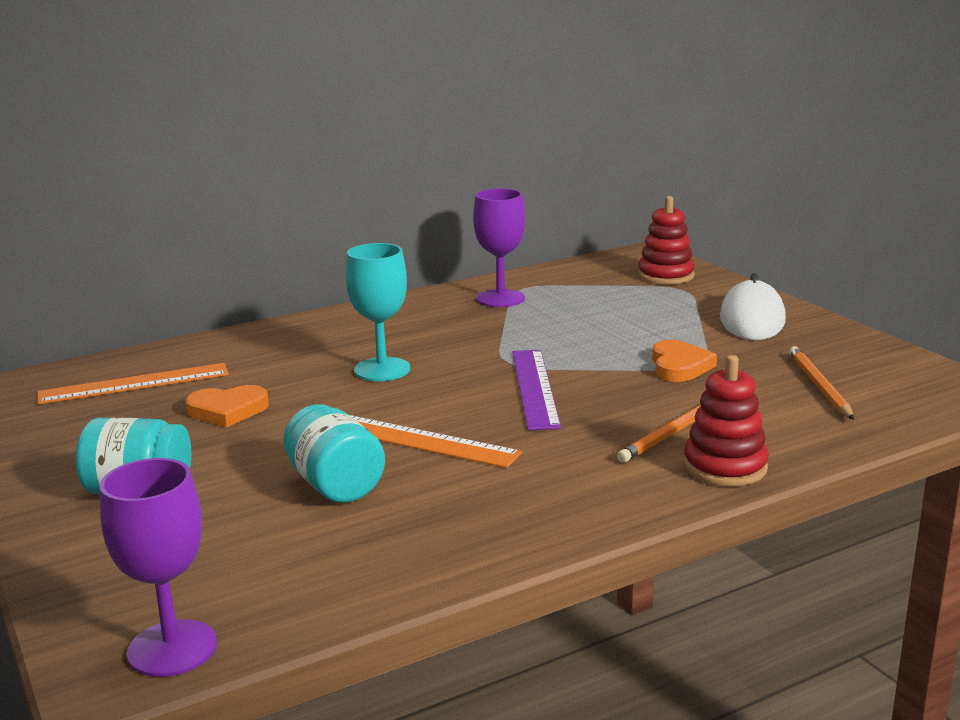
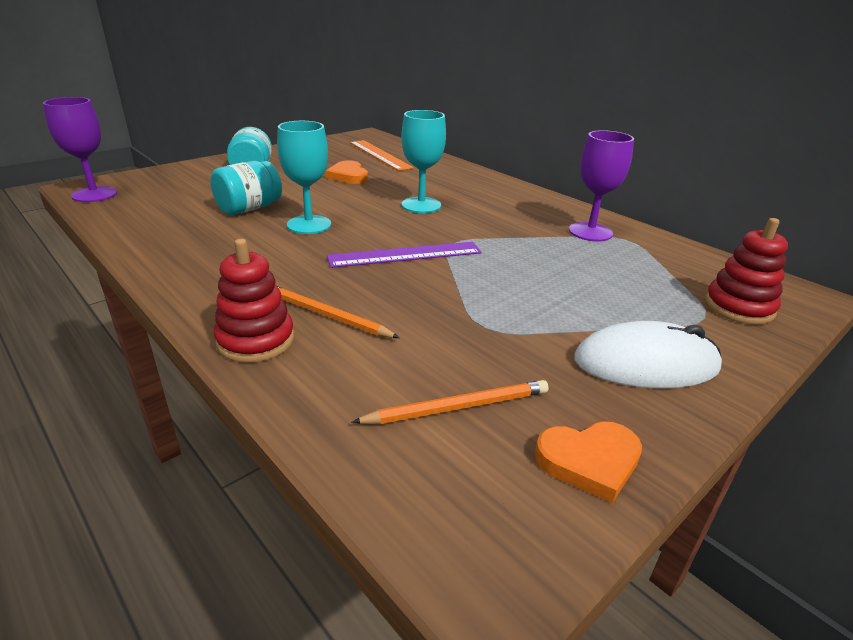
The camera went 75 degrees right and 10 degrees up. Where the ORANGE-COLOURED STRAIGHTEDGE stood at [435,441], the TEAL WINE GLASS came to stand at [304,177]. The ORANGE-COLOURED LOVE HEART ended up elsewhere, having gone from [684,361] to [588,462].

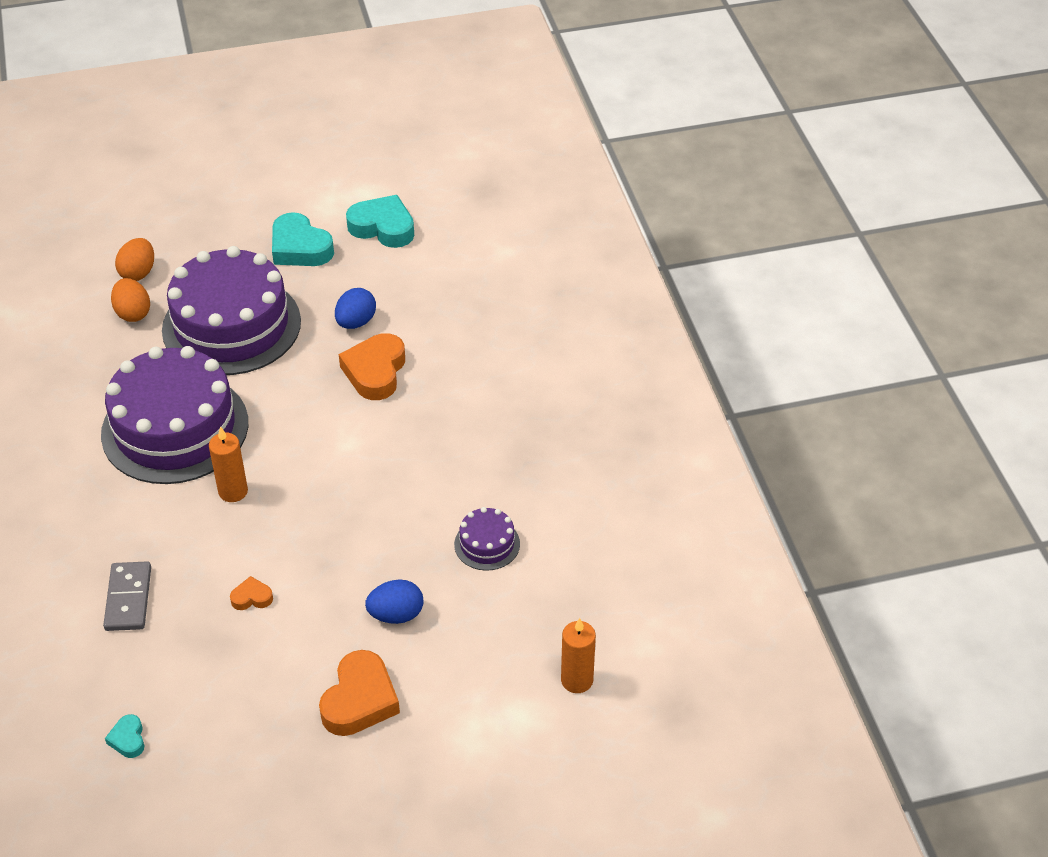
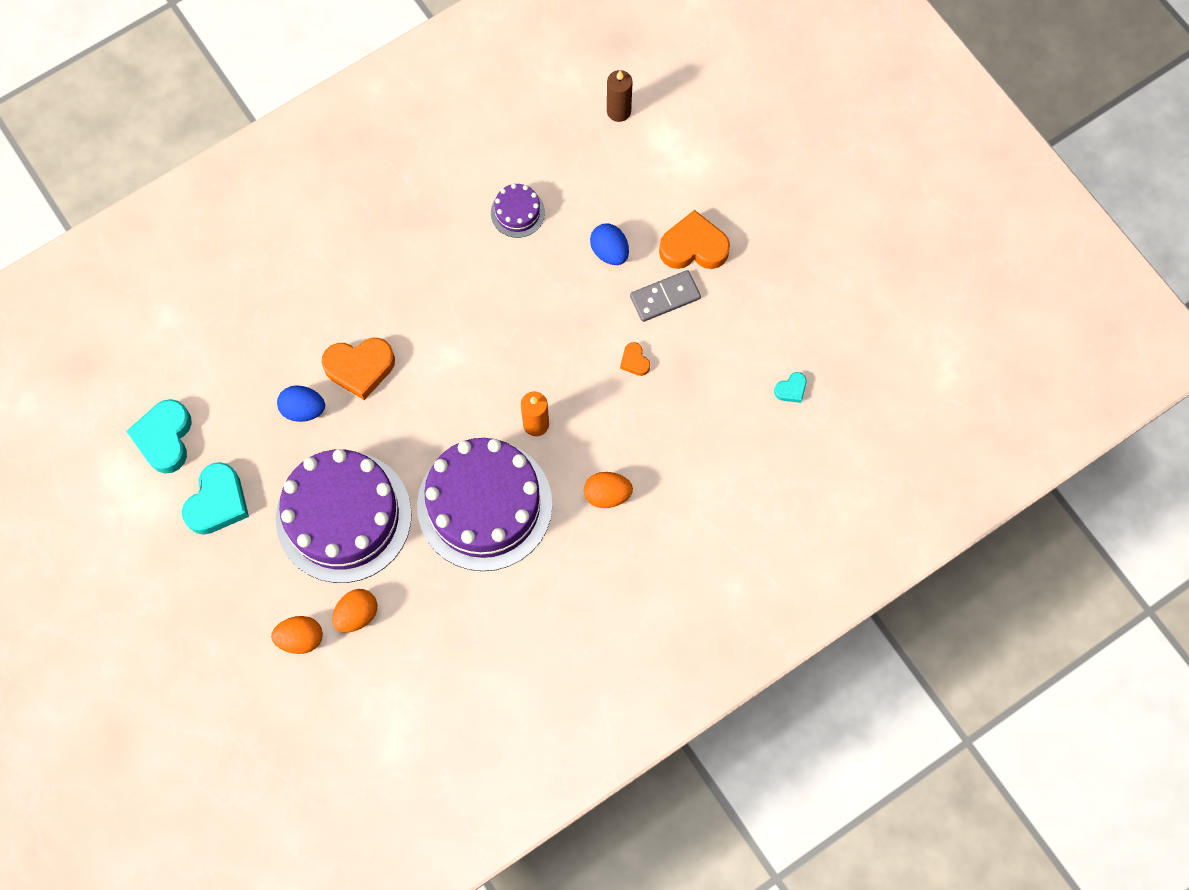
The camera went 110 degrees left and 25 degrees up. The second view gained the ORANGE-COLOURED EGG SHAPE at [608,490]. What was the ORANGE-COLOURED PILLAR CANDLE at [578,655] turned into the RUSSET PILLAR CANDLE at [619,96]. The GRAY DOMINO TILE ended up elsewhere, having gone from [127,596] to [665,296].

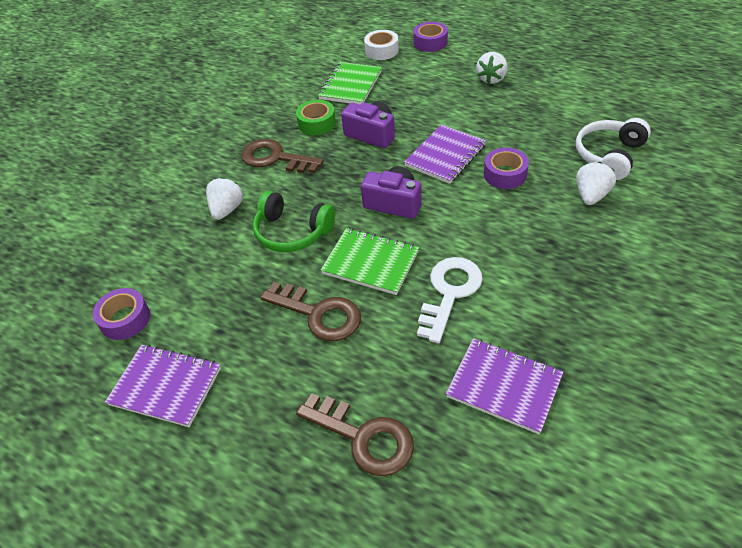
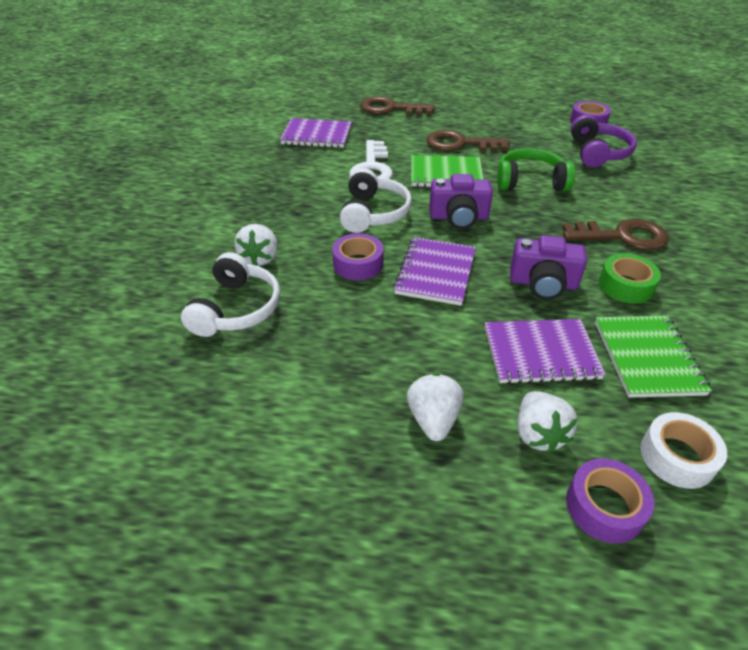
The camera went 155 degrees right and 5 degrees down. The second view gained the PURE WHITE HEADSET at [376,200]. The ROYAL PURPLE NOTEBOOK ended up elsewhere, having gone from [163,385] to [545,351]. The PURE WHITE BERRY ended up elsewhere, having gone from [224,198] to [547,422]. The second view gained the ROYAL PURPLE HEADSET at [604,141].

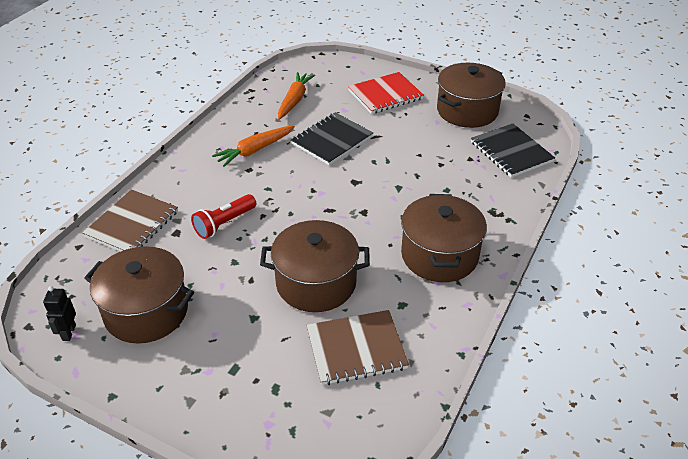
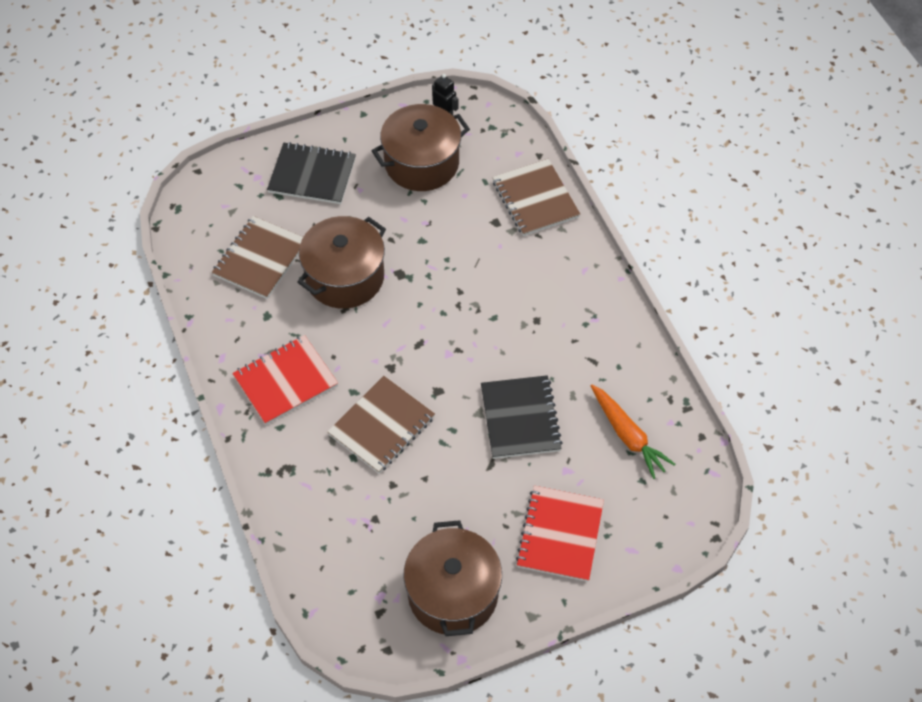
The camera went 130 degrees right and 15 degrees up. Where the RUSSET COOKING POT stood at [444,238], the SCARLET NOTEBOOK came to stand at [285,380]. The EBONY NOTEBOOK ended up elsewhere, having gone from [513,150] to [311,173]. The second view gained the RUSSET NOTEBOOK at [381,424]. The second view lost the SCARLET TORCH at [223,216]. The second view lost the ORANGE-COLOURED TOY CARROT at [253,146].

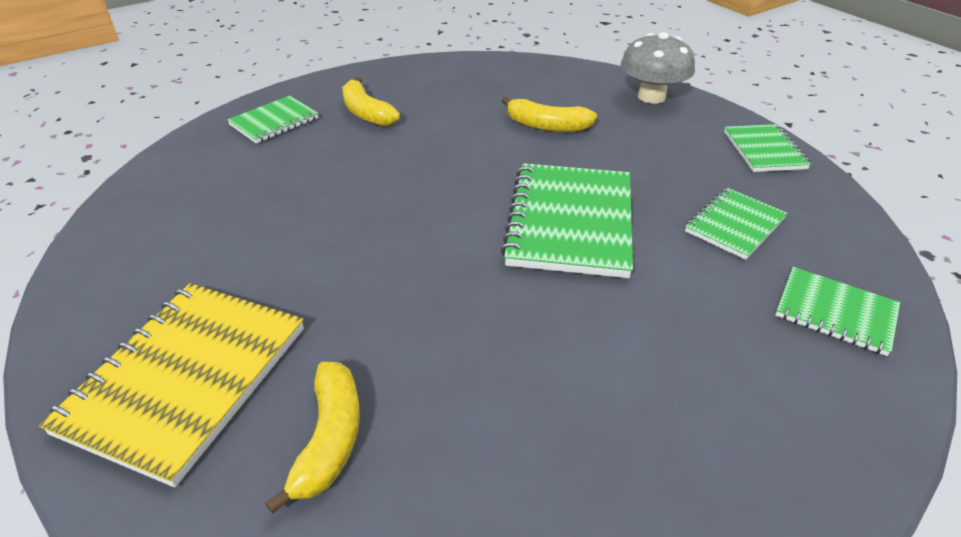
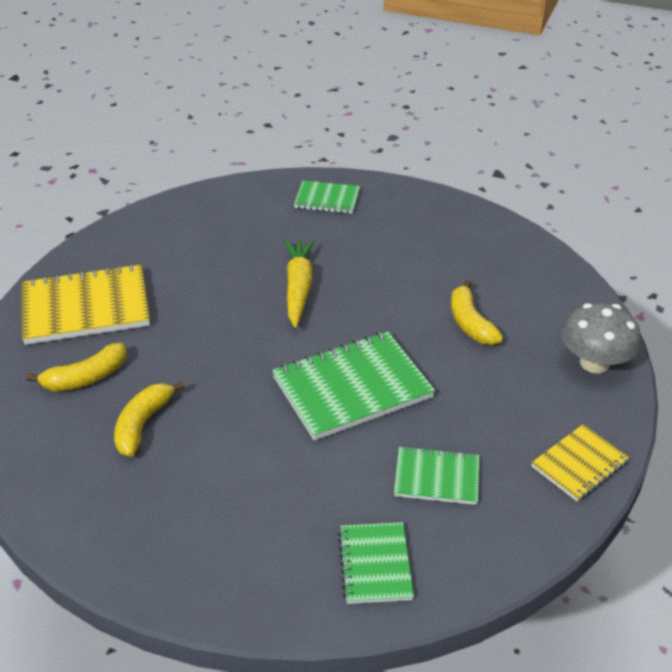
The camera went 55 degrees right and 0 degrees up. The YELLOW TOY BANANA ended up elsewhere, having gone from [371,101] to [149,419]. The second view gained the YELLOW TOY CARROT at [299,283]. What was the GREEN NOTEBOOK at [767,148] turned into the YELLOW NOTEBOOK at [580,463].

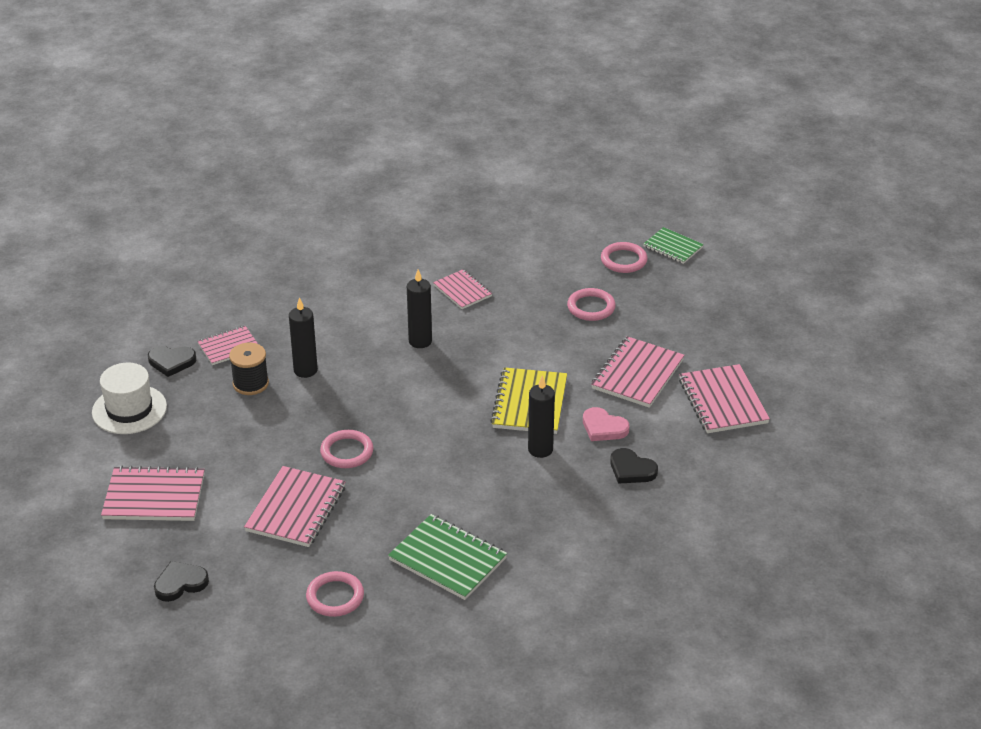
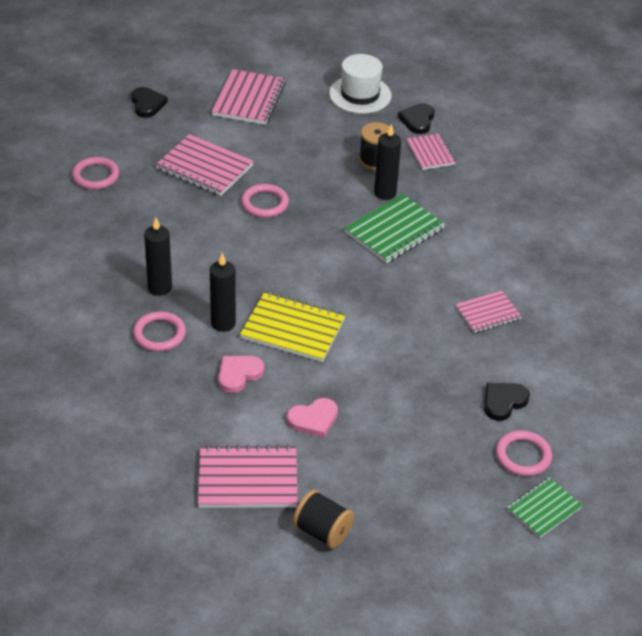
The camera went 100 degrees right and 5 degrees up. The ROSY TORUS ended up elsewhere, having gone from [591,304] to [159,331]. The EBONY PILLAR CANDLE ended up elsewhere, having gone from [419,308] to [158,257]. Where the ROSY NOTEBOOK stood at [638,372], the ROSY LOVE HEART came to stand at [312,418]. The second view gained the EBONY BOBBIN at [323,519]. The GREEN NOTEBOOK ended up elsewhere, having gone from [447,557] to [394,228]. The EBONY LOVE HEART ended up elsewhere, having gone from [634,466] to [507,402].

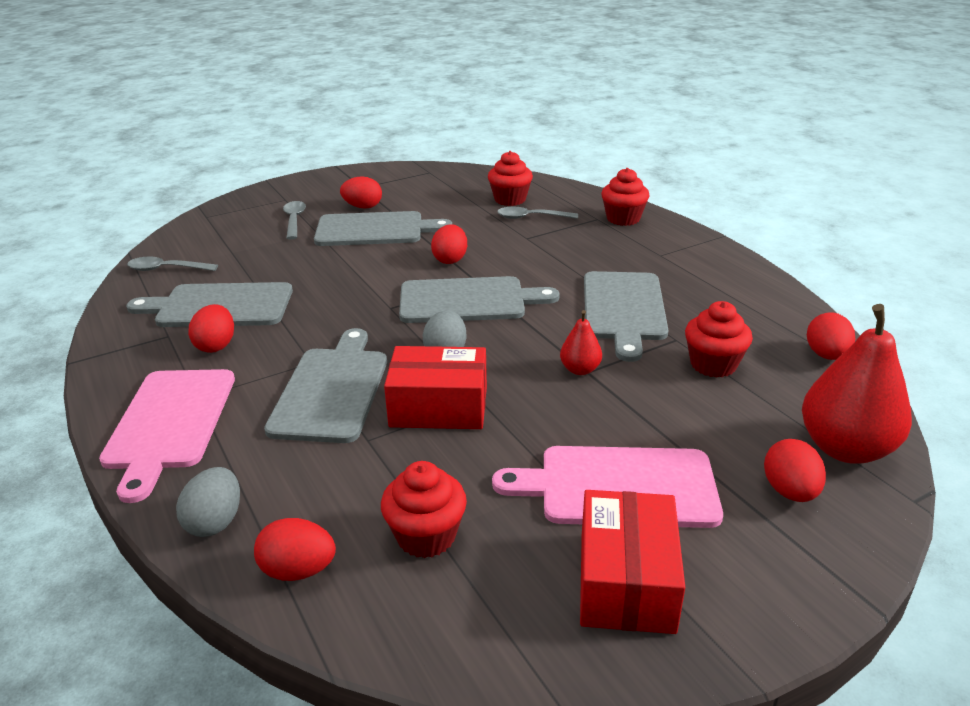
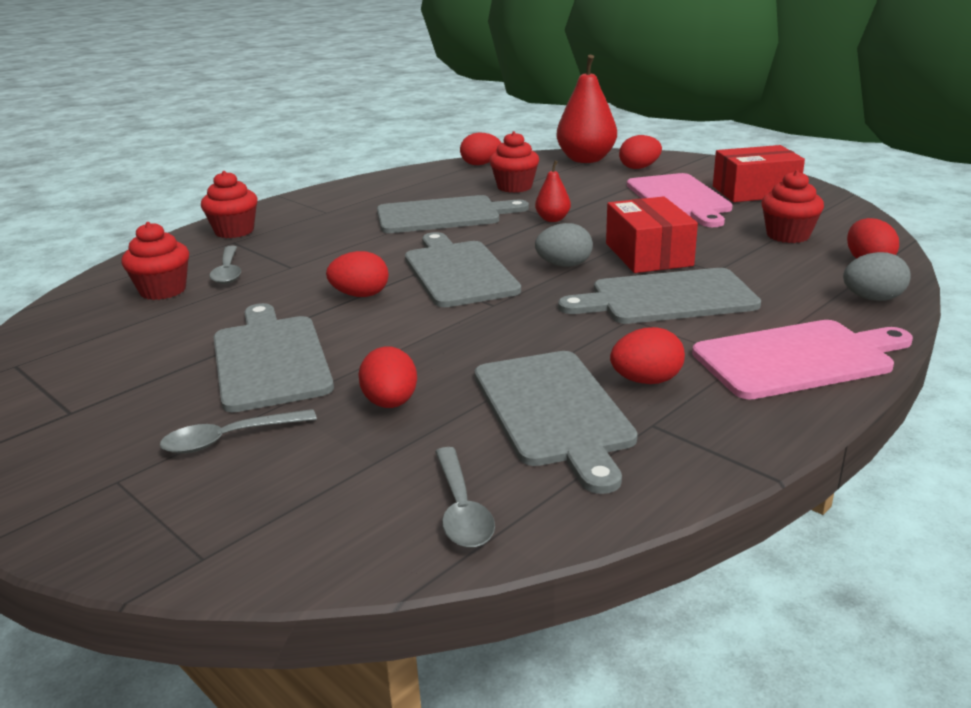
The camera went 105 degrees left and 5 degrees down. The SCARLET EGG SHAPE ended up elsewhere, having gone from [361,192] to [387,377].

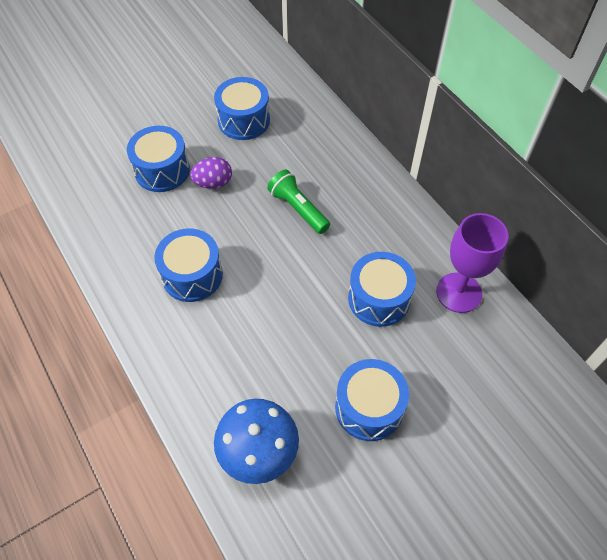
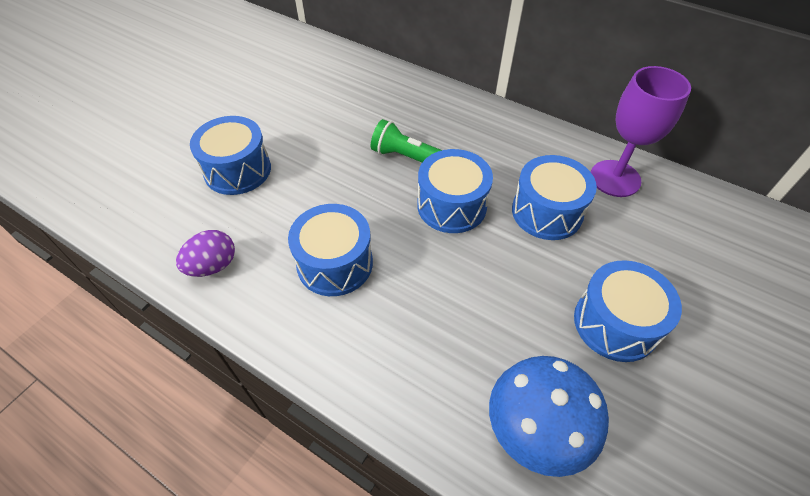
The camera went 25 degrees left and 5 degrees down. The ROYAL PURPLE EGG SHAPE ended up elsewhere, having gone from [211,173] to [205,253]. The ROYAL BLUE SNARE DRUM ended up elsewhere, having gone from [242,108] to [455,191].

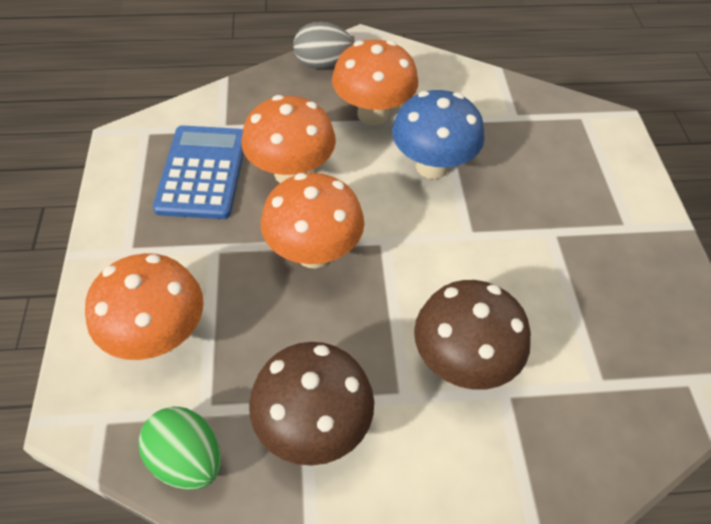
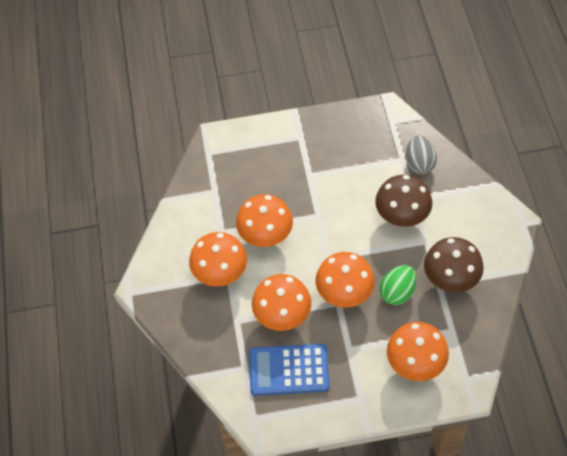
The camera went 90 degrees left and 5 degrees up. What was the ROYAL BLUE MUSHROOM at [438,134] turned into the ORANGE-COLOURED MUSHROOM at [264,220]. The GREEN EGG SHAPE ended up elsewhere, having gone from [179,448] to [398,285]. The GRAY EGG SHAPE ended up elsewhere, having gone from [323,45] to [421,155].

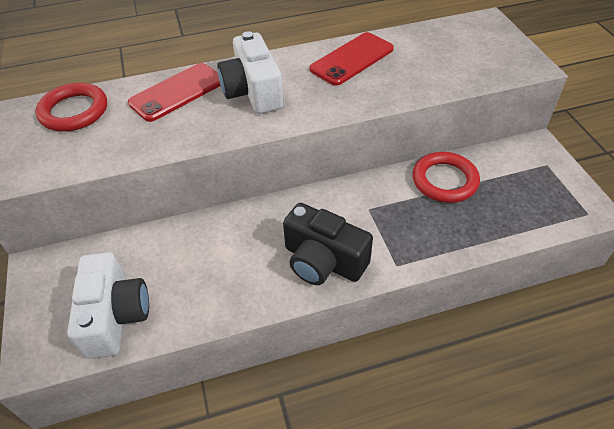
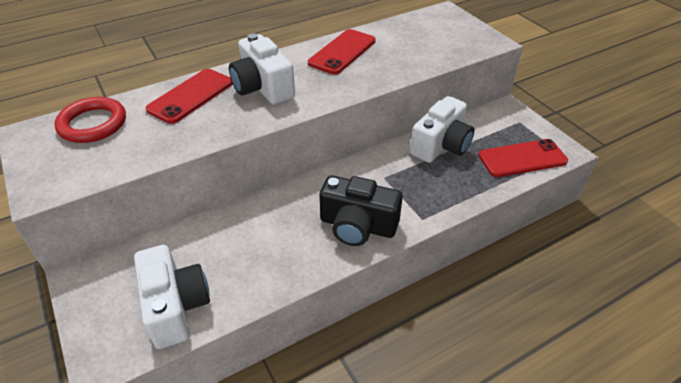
The camera went 15 degrees left and 5 degrees down. Where the SCARLET TORUS stood at [446,177], the PURE WHITE PHOTO CAMERA came to stand at [442,129]. The second view gained the SCARLET SMARTPHONE at [523,158].

